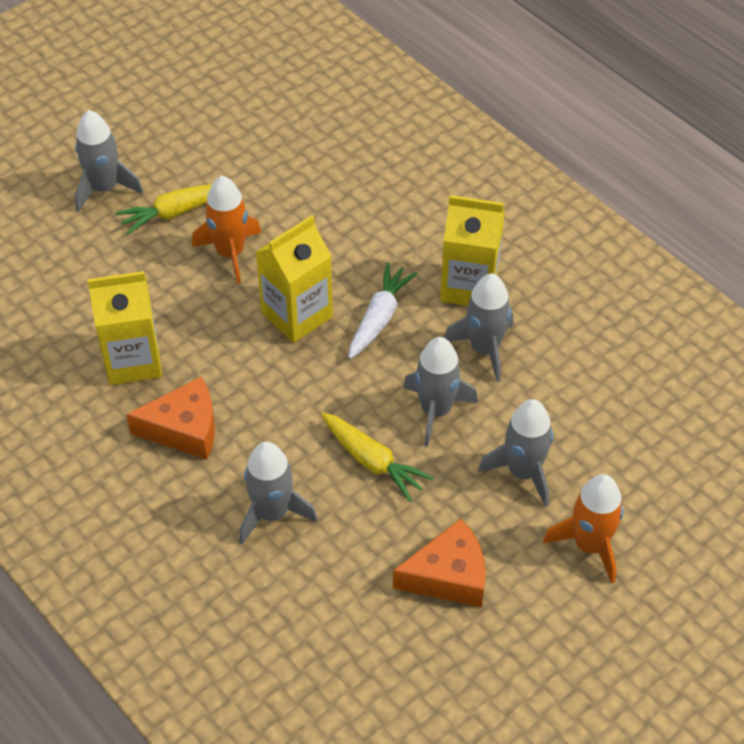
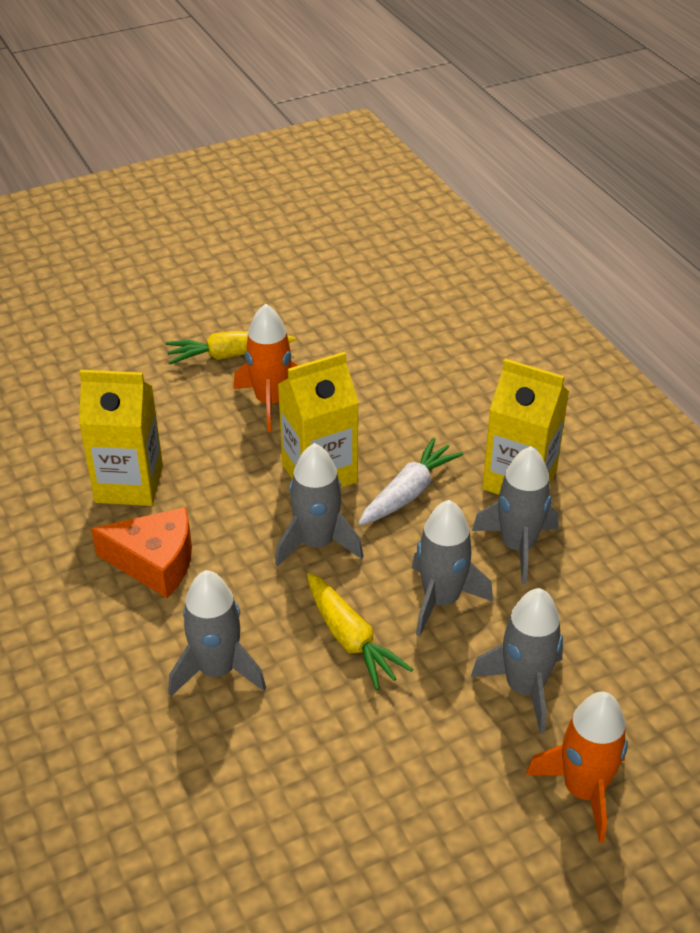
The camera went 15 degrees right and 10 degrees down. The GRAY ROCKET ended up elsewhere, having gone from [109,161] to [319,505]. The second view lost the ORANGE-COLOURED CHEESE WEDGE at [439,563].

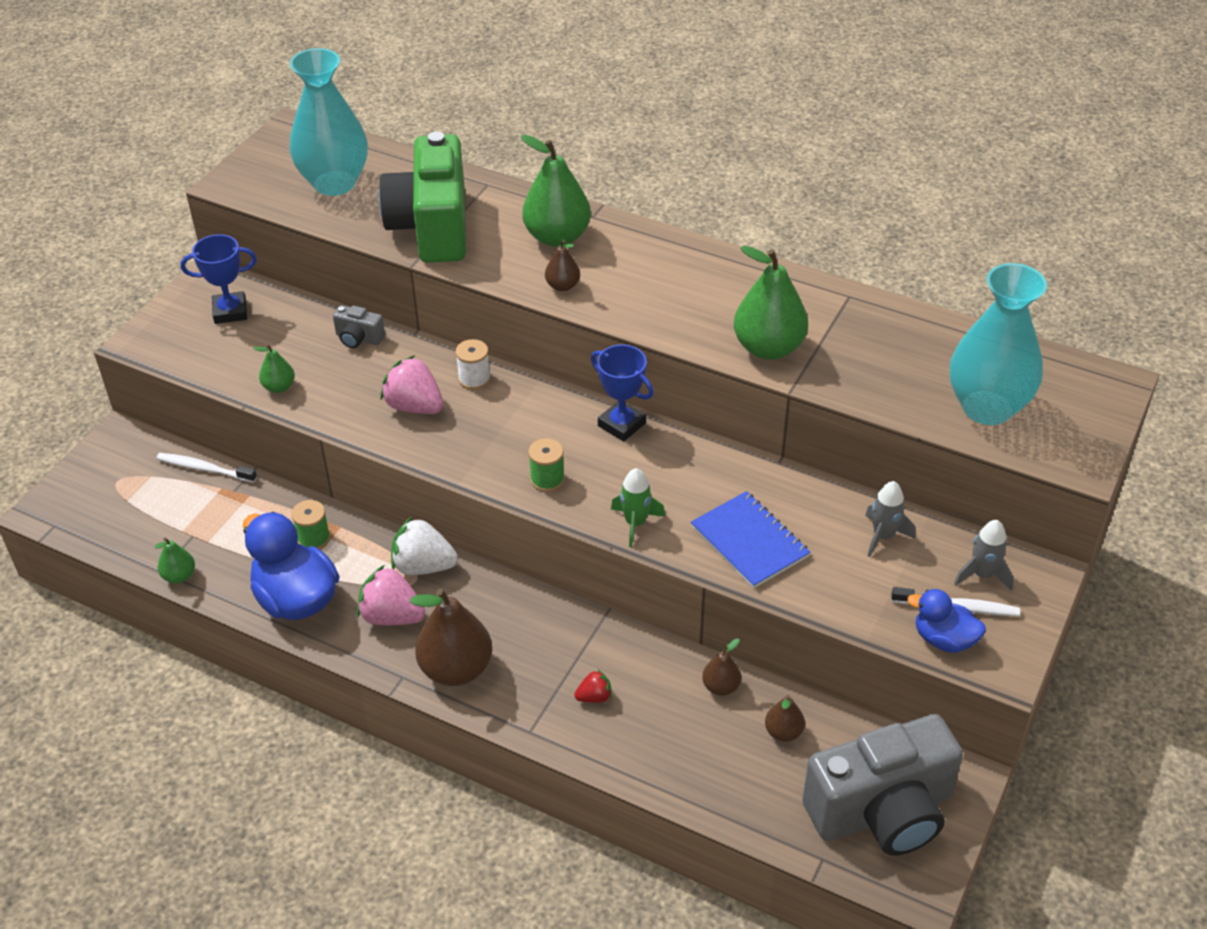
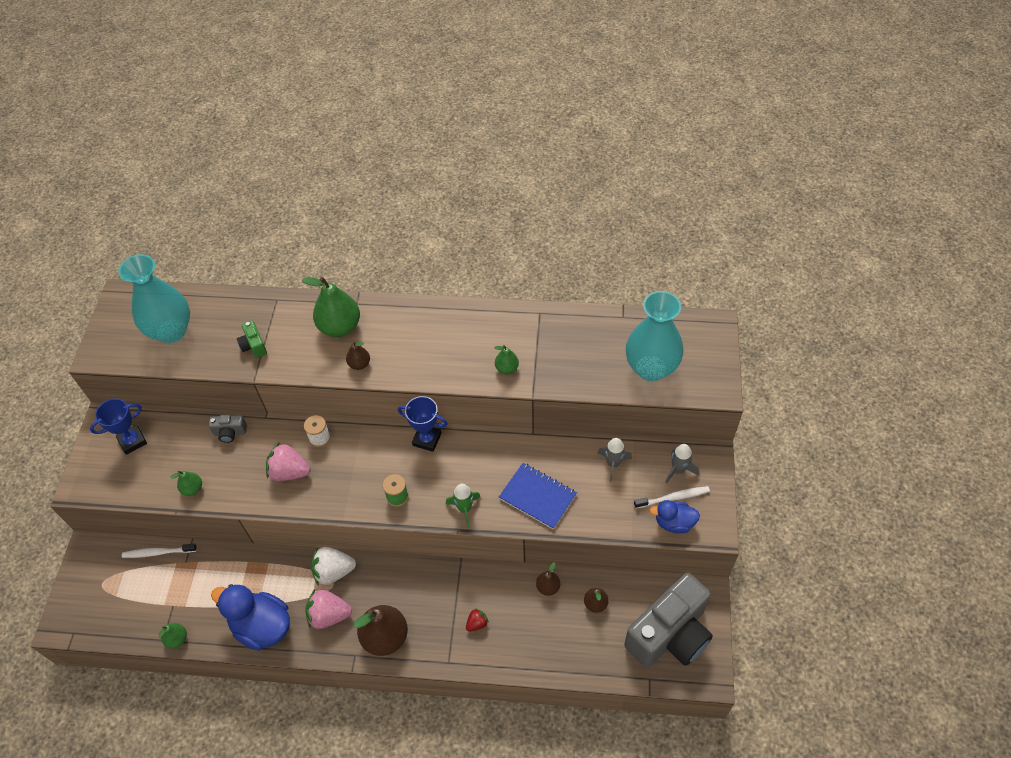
The camera went 20 degrees left and 10 degrees up. The size of the GREEN PHOTO CAMERA at [422,197] changed by a factor of 0.40. The size of the GREEN TOY PEAR at [771,303] changed by a factor of 0.50. The second view lost the GREEN BOBBIN at [310,525].

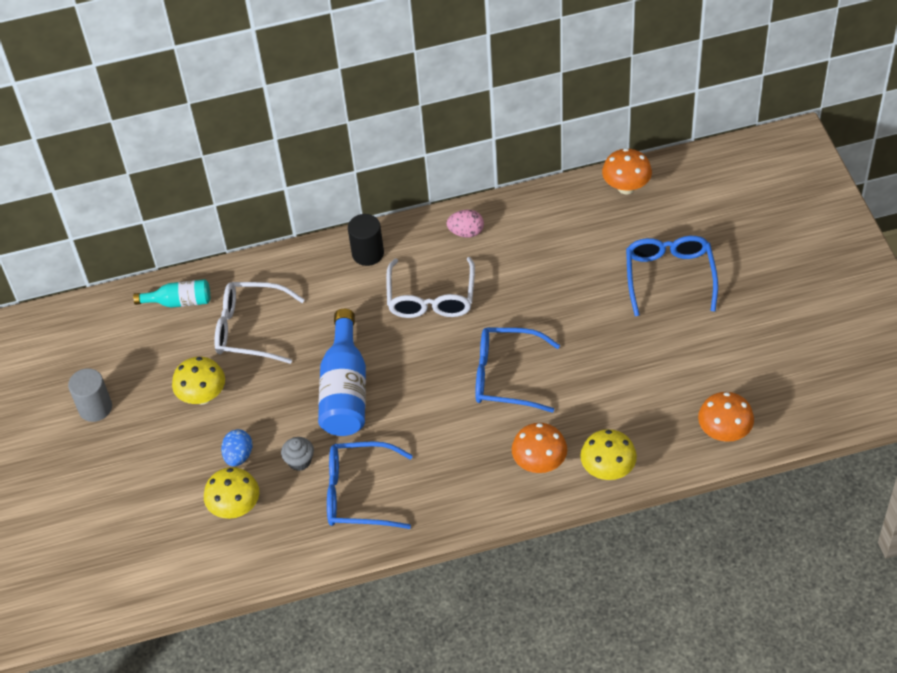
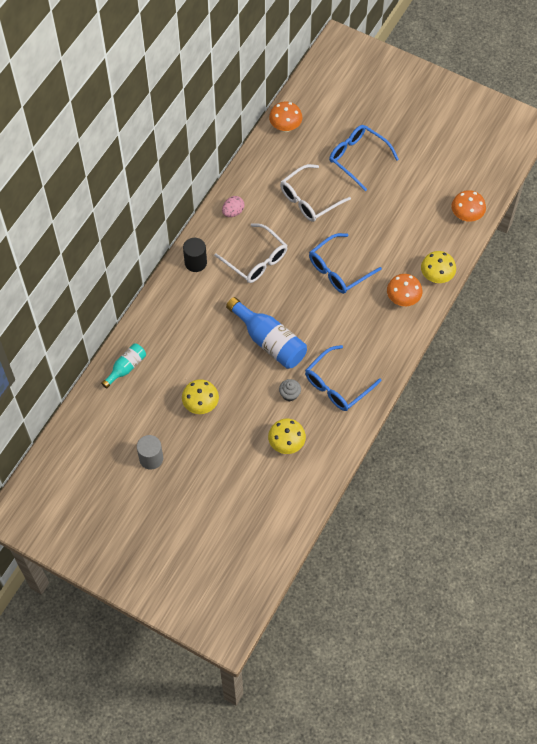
The camera went 50 degrees left and 10 degrees up. The PURE WHITE GLASSES ended up elsewhere, having gone from [259,323] to [315,193]. The second view lost the ROYAL BLUE EGG SHAPE at [236,448].

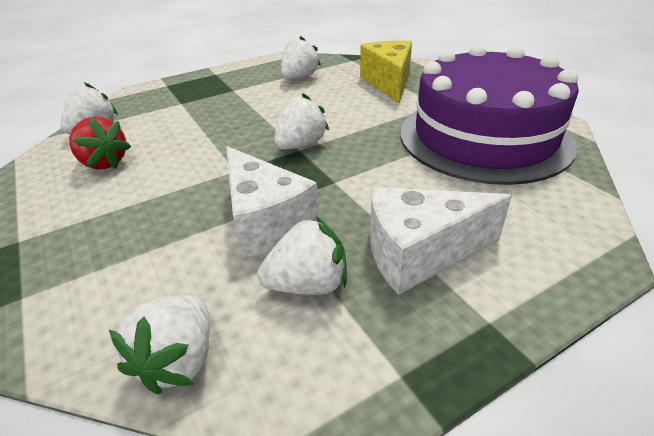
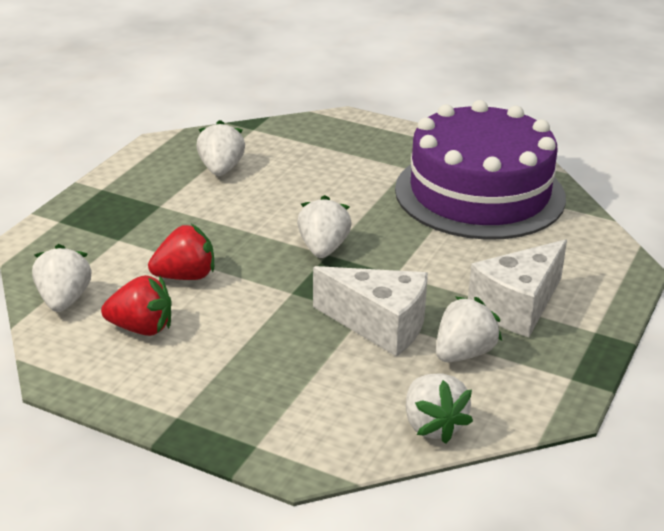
The camera went 35 degrees left and 5 degrees down. The second view gained the SCARLET BERRY at [181,252]. The second view lost the YELLOW CHEESE WEDGE at [386,72].

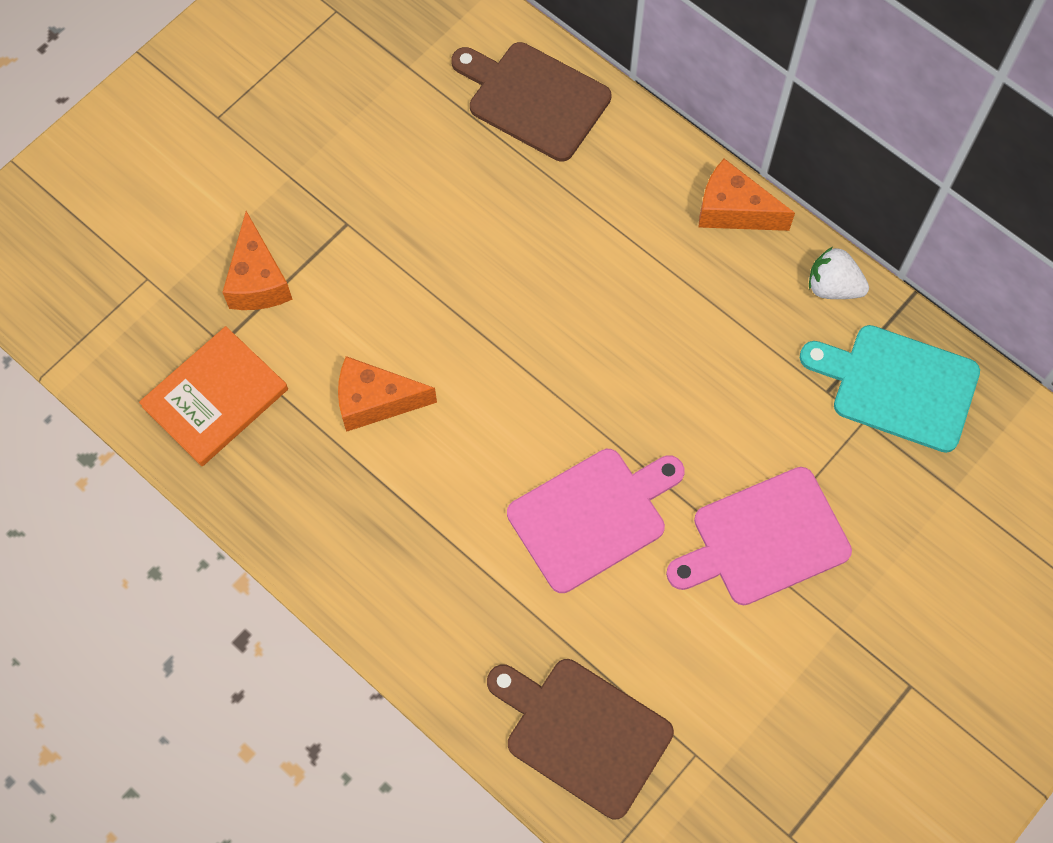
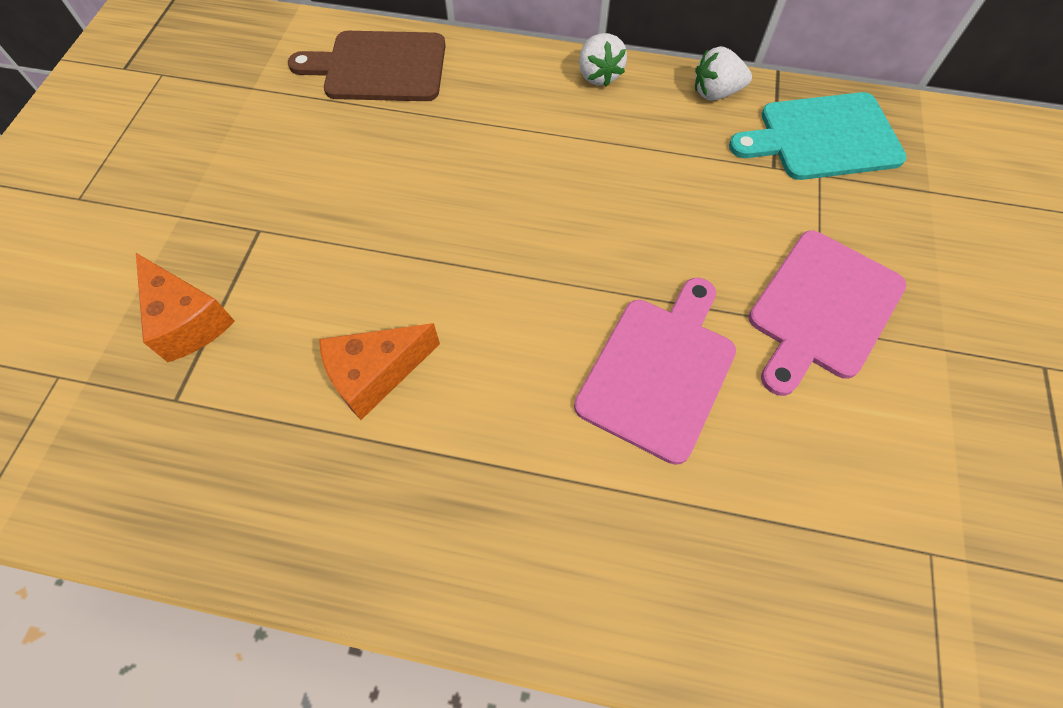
The camera went 30 degrees left and 5 degrees down. Where the ORANGE-COLOURED CHEESE WEDGE stood at [747,195], the PURE WHITE BERRY came to stand at [603,59]. The second view lost the ORANGE-COLOURED HARDBACK at [213,396]. The second view lost the RUSSET CUTTING BOARD at [580,739].

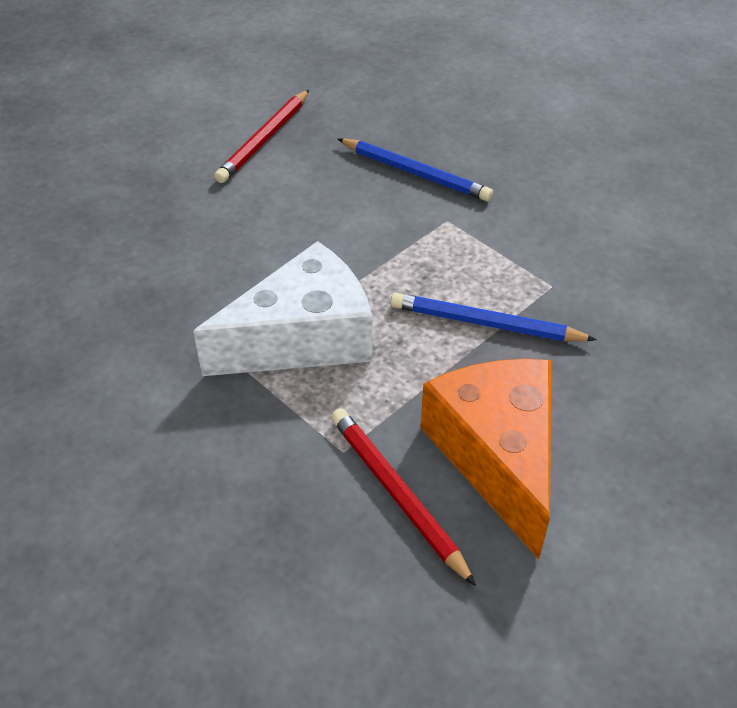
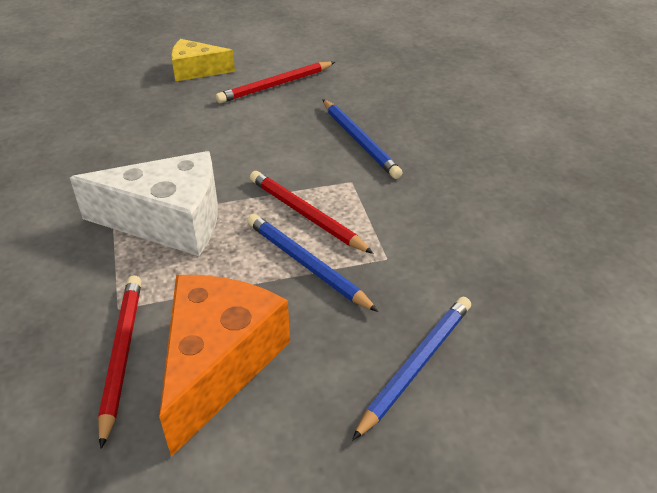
The camera went 30 degrees right and 5 degrees down. The second view gained the YELLOW CHEESE WEDGE at [203,60]. The second view gained the SCARLET PENCIL at [312,212]. The second view gained the ROYAL BLUE PENCIL at [411,368].

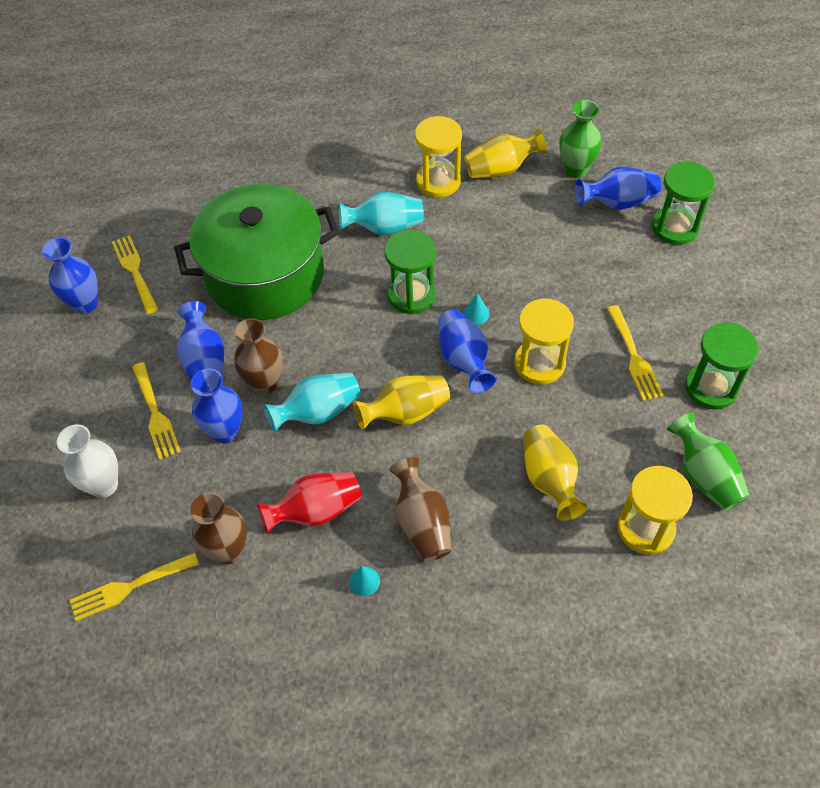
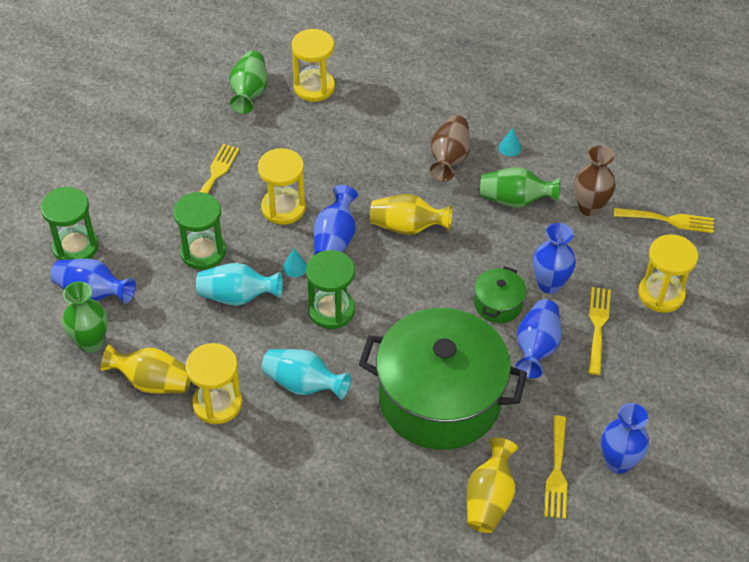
The camera went 150 degrees left and 5 degrees down. The GREEN SAND TIMER ended up elsewhere, having gone from [722,365] to [199,231]. The TEAL VASE ended up elsewhere, having gone from [312,402] to [239,284]. The YELLOW VASE ended up elsewhere, having gone from [555,473] to [492,485]. Where the RUSSET VASE stood at [258,356], the GREEN COOKING POT came to stand at [500,294]. What was the SCARLET VASE at [309,503] turned into the GREEN VASE at [520,187]. Where the PURE WHITE VASE stood at [87,461], the YELLOW SAND TIMER came to stand at [668,273].

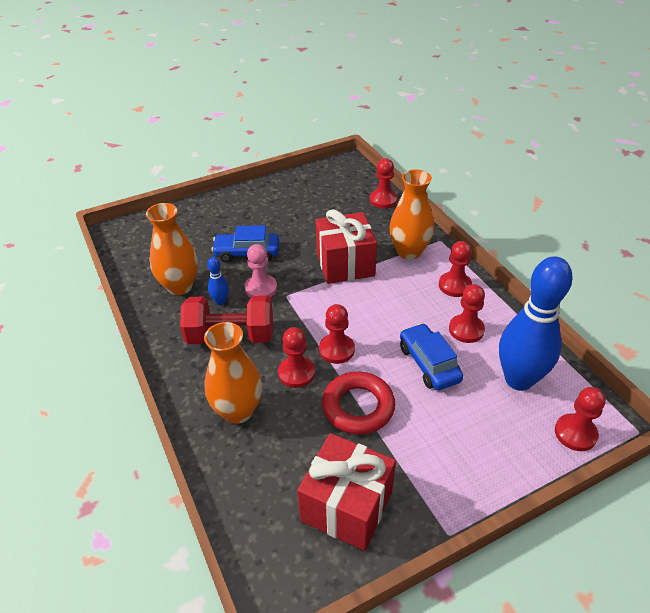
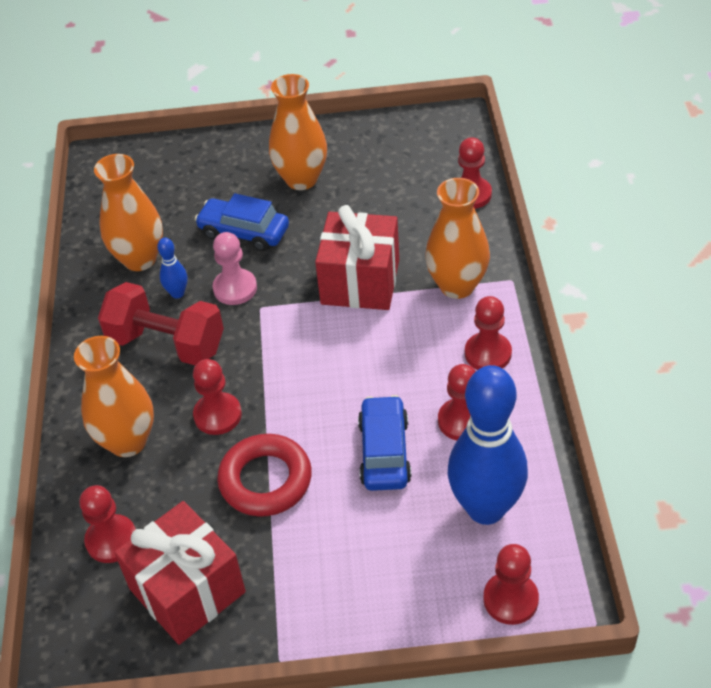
The camera went 25 degrees right and 5 degrees up. The SCARLET PAWN ended up elsewhere, having gone from [337,334] to [107,524]. The second view gained the ORANGE-COLOURED VASE at [298,132].

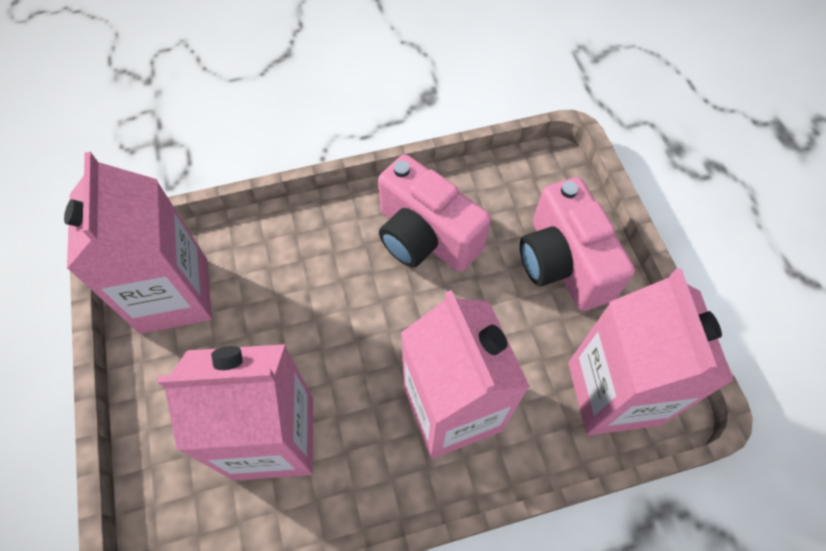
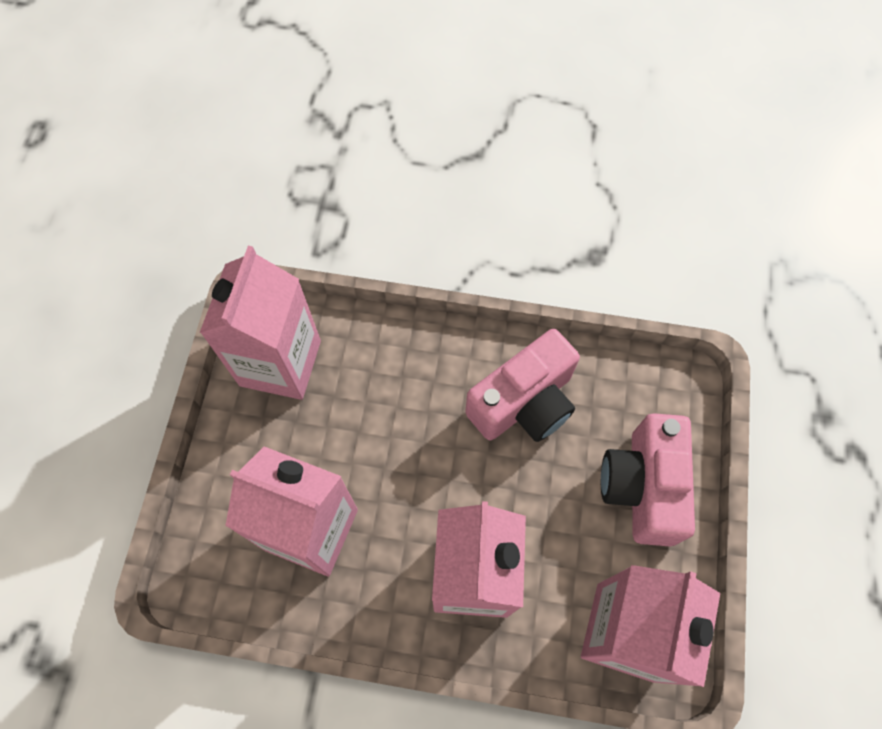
The camera went 25 degrees right and 5 degrees up. The ROSY PHOTO CAMERA at [434,213] ended up facing another way, 105 degrees counterclockwise from before.

